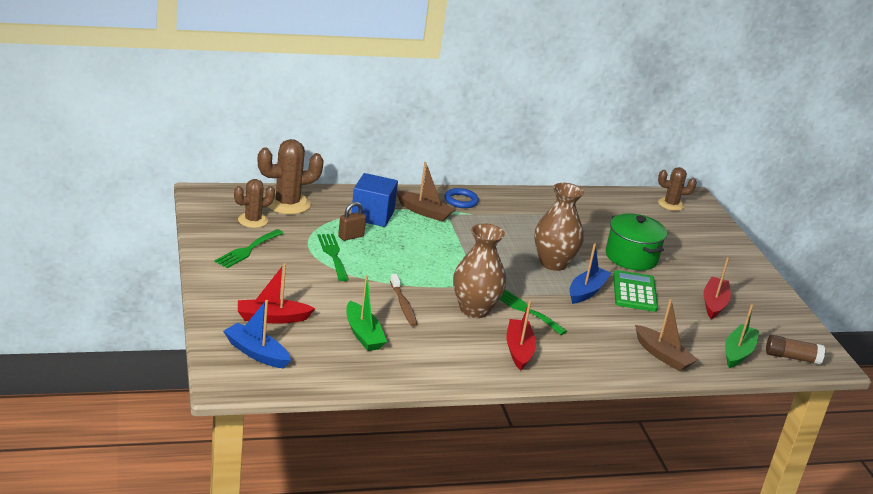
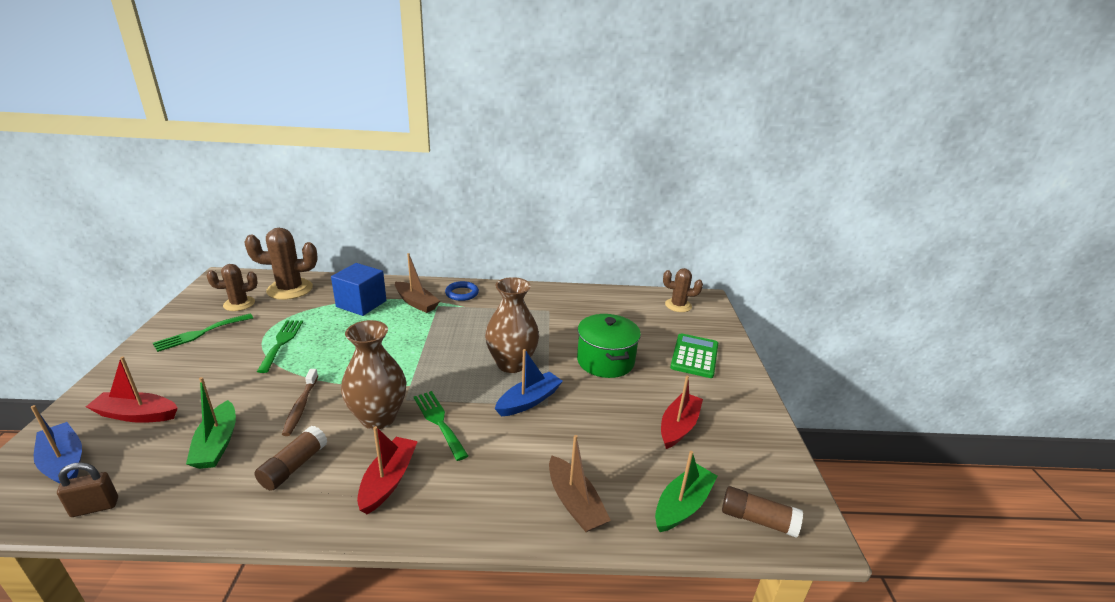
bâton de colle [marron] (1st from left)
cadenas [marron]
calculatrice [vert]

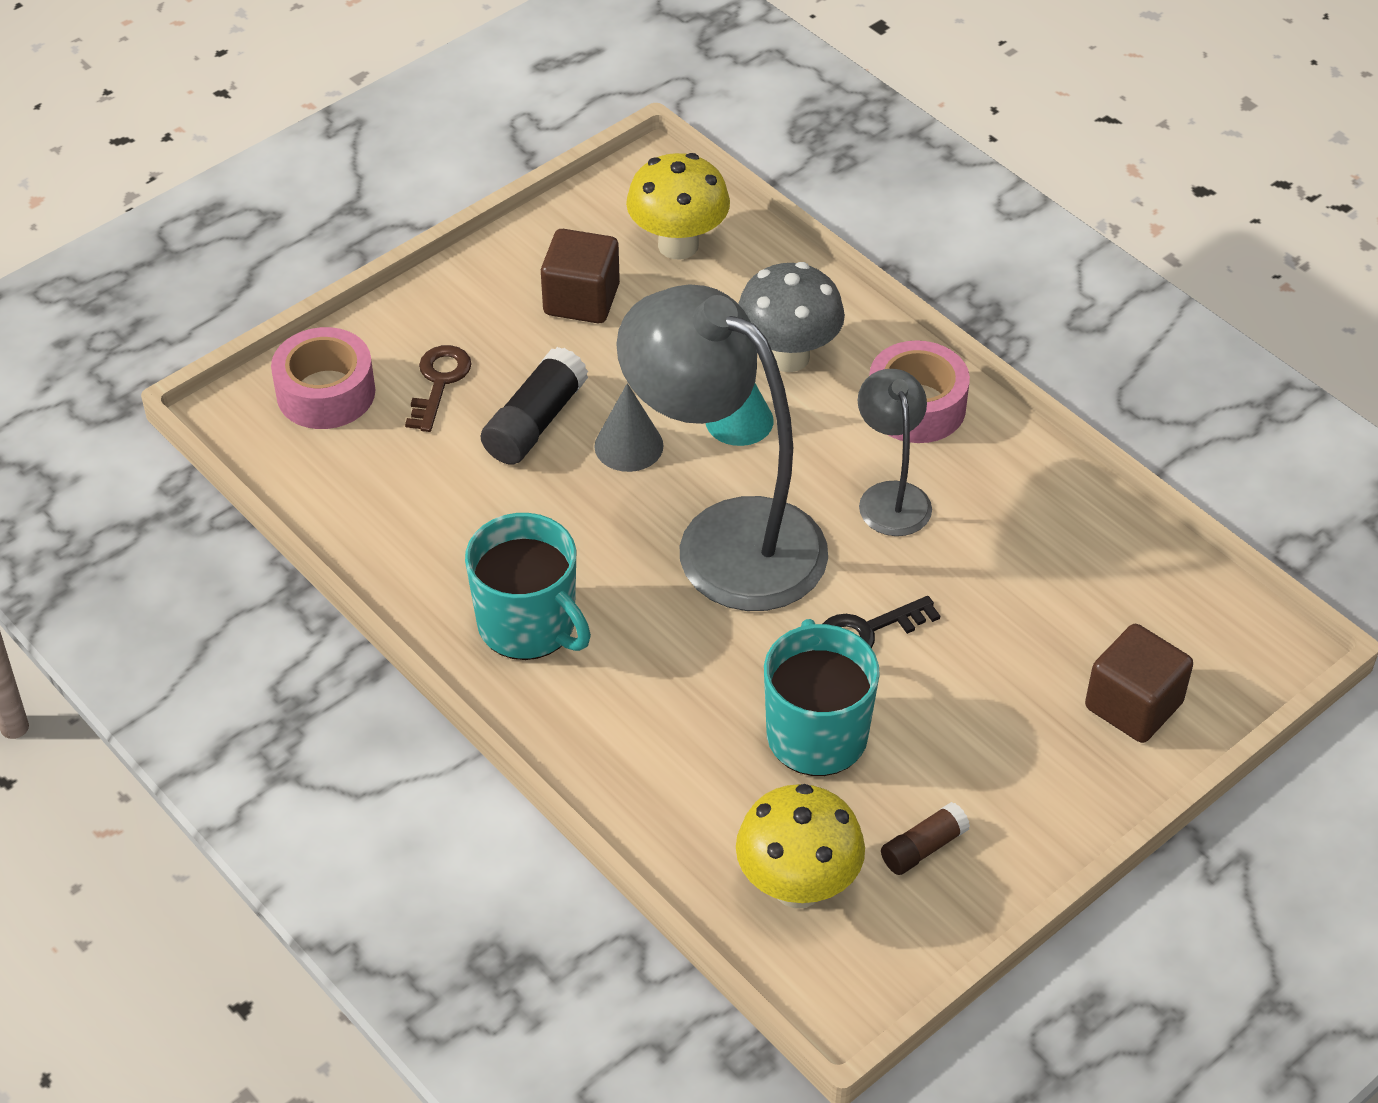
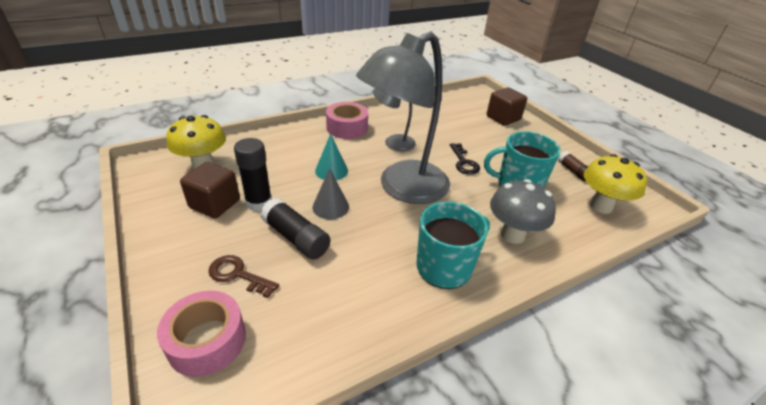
bâton de colle [noir] (1st from left)
champignon [gris]

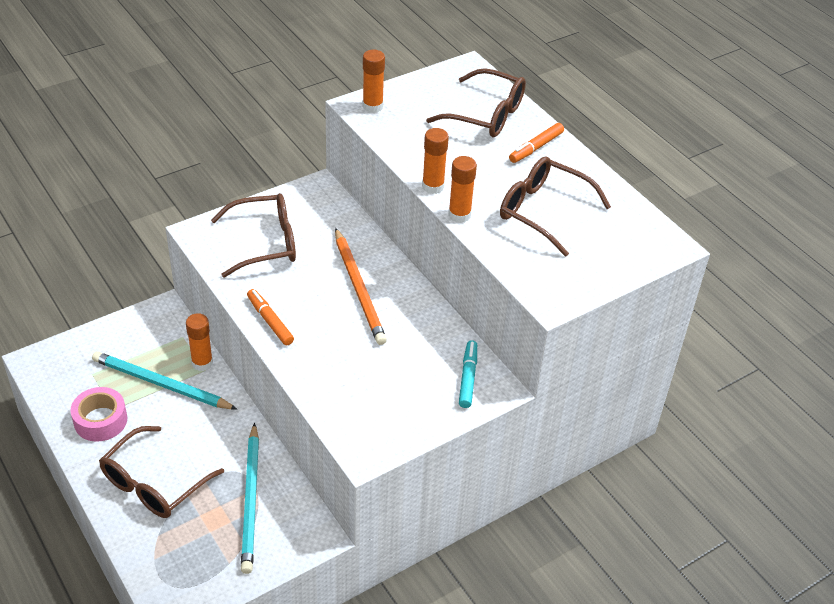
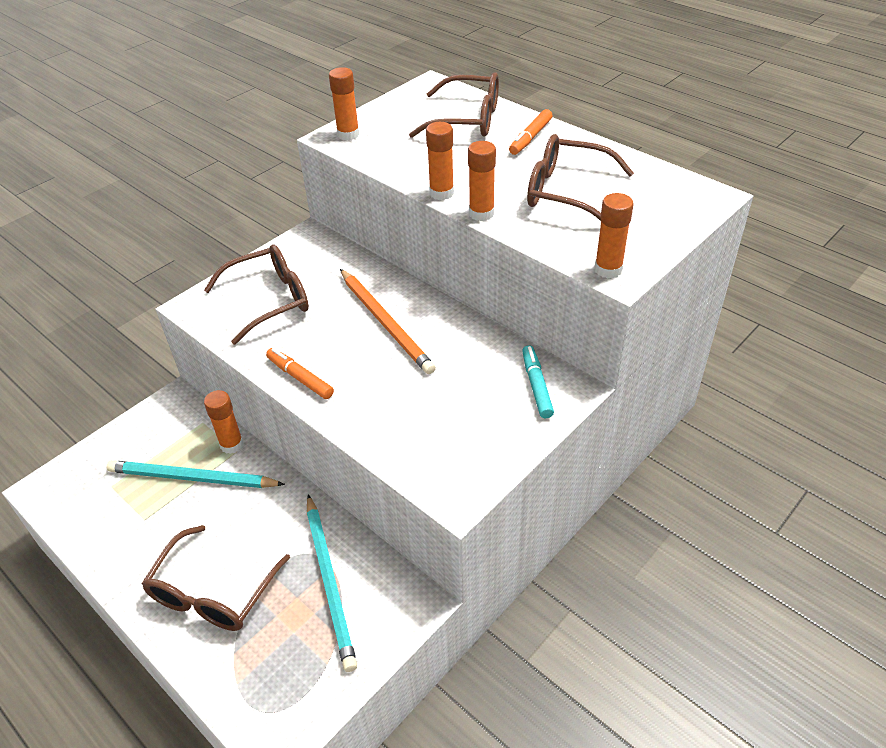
ruban adhésif [rose]
bâton de colle [orange] (5th from left)

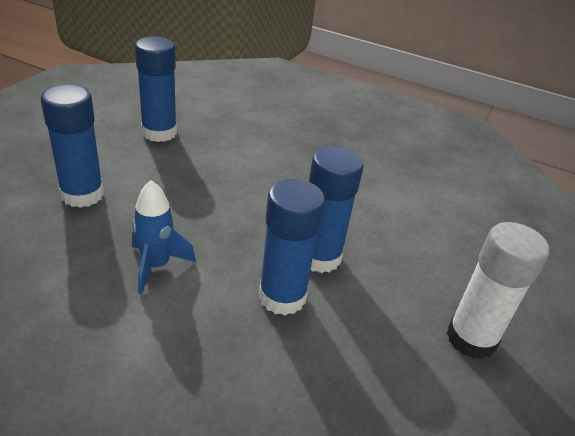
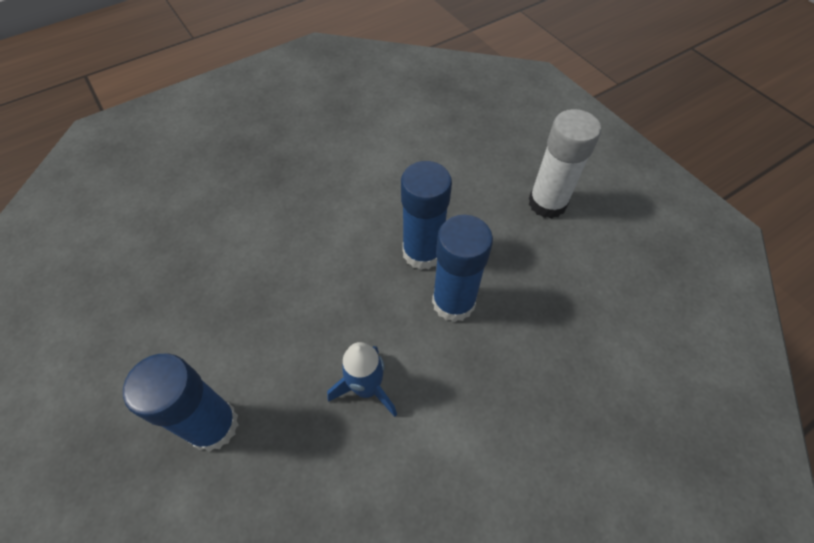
bâton de colle [bleu] (2nd from left in the first image)

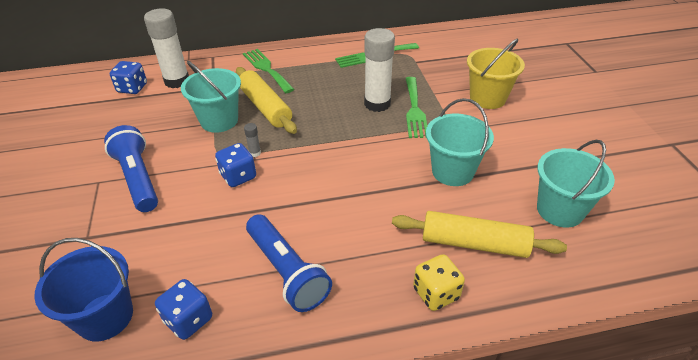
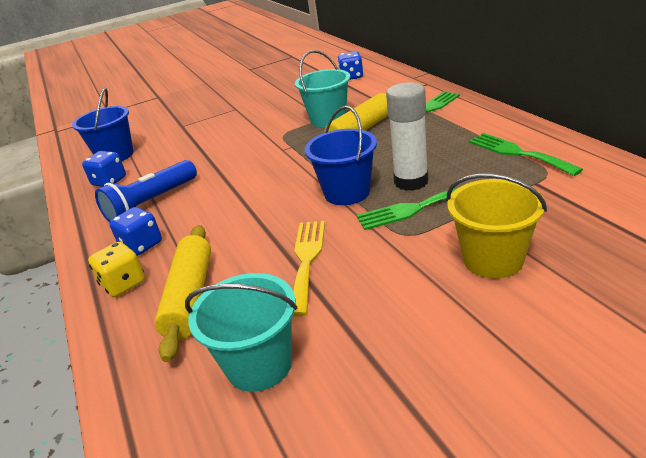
lampe de poche [bleu] (1st from left in the first image)
bâton de colle [blanc] (1st from left in the first image)
bâton de colle [gris]
seau [bleu] (2nd from left)
dé [bleu] (2nd from left)
fourchette [jaune]

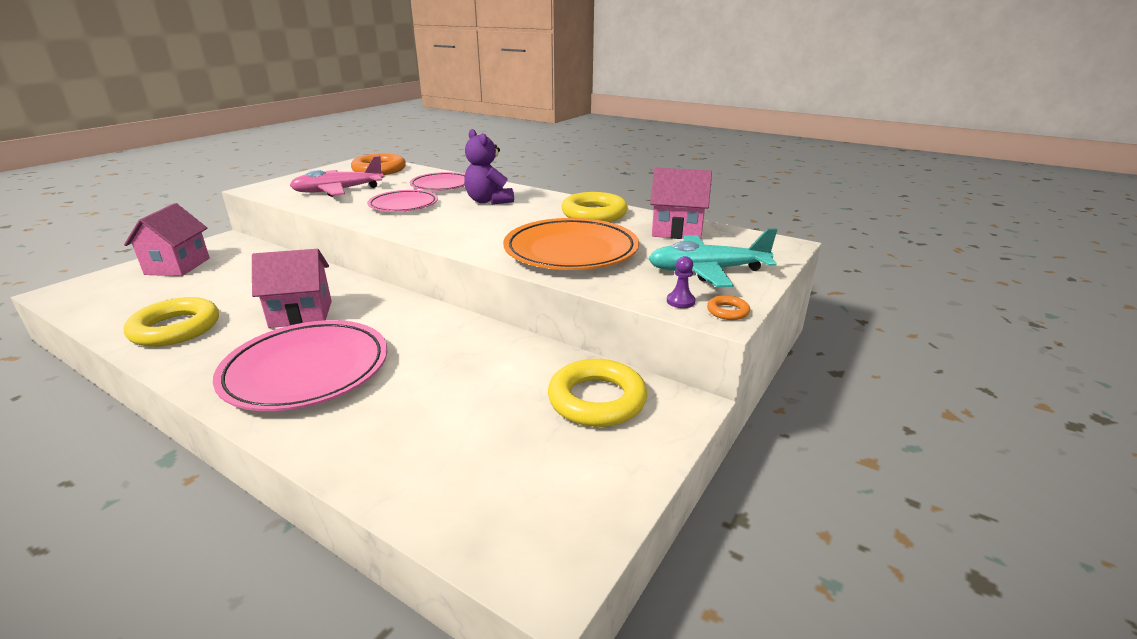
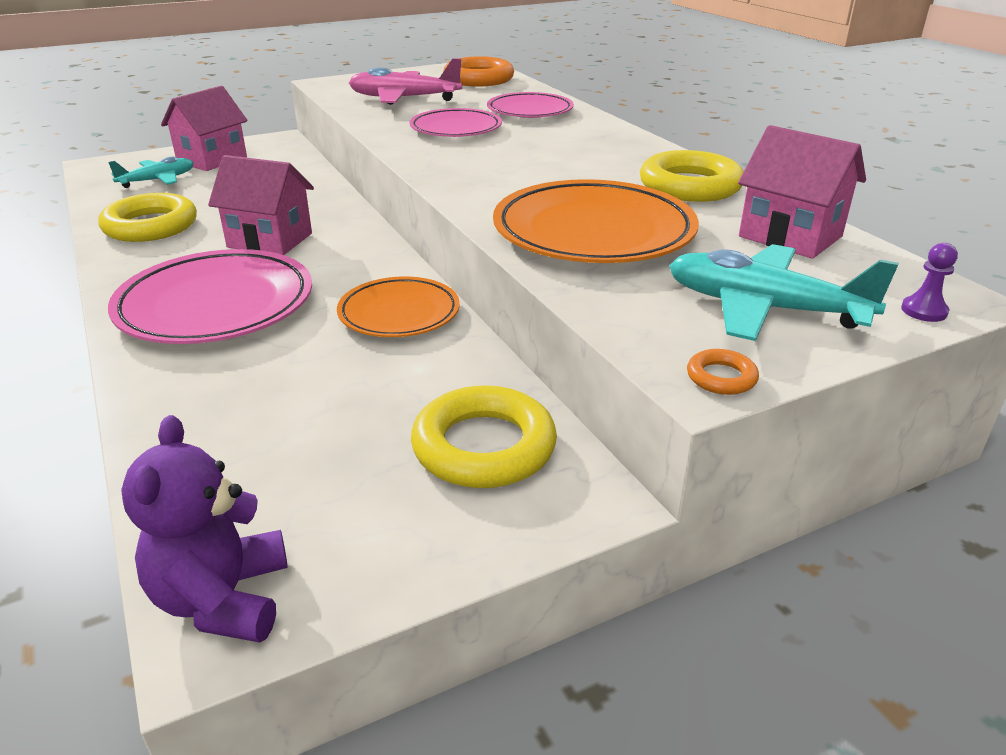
avion [turquoise] (1st from left)
assiette [orange] (1st from left)
ours en peluche [violet]
pion [violet]

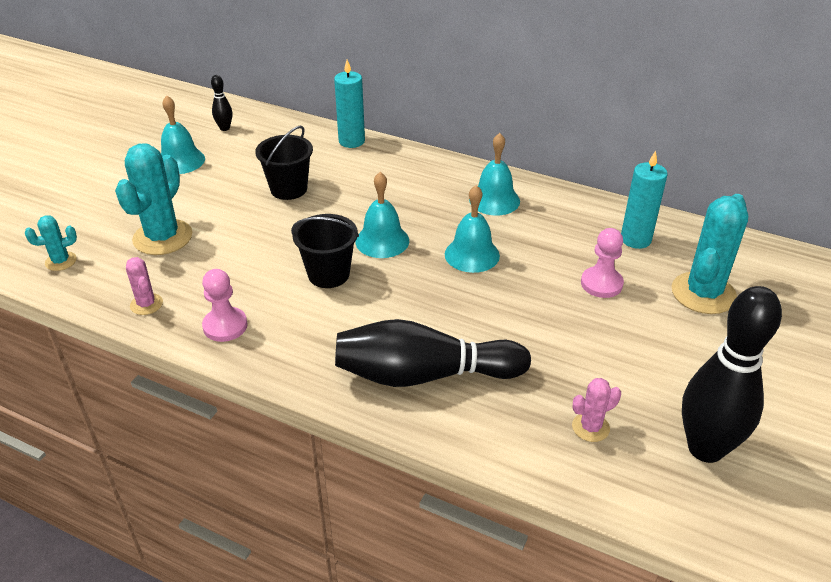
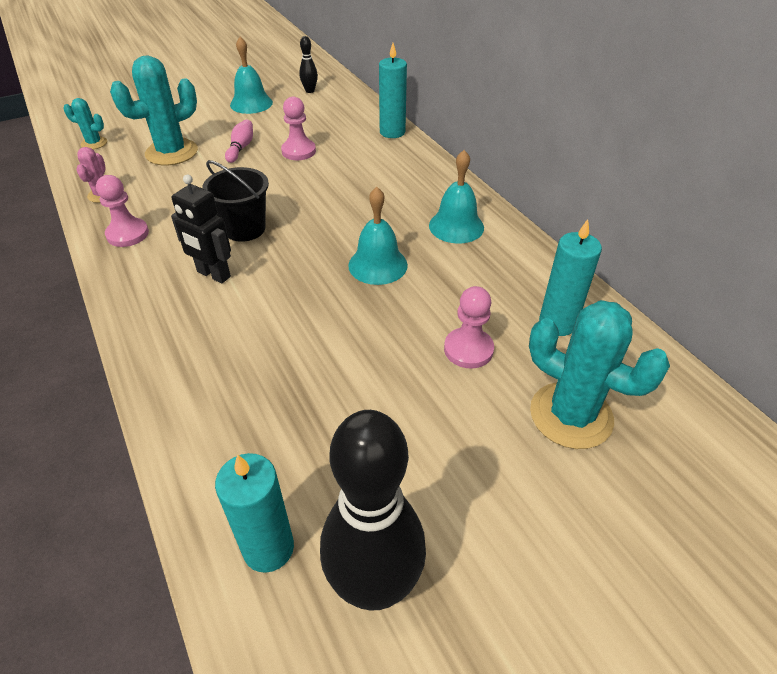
quille [noir] (2nd from left in the first image)
cloche [turquoise] (2nd from left in the first image)
cactus [rose] (2nd from left in the first image)
robot [noir]
bougie [turquoise] (1st from left)
quille [rose]
pion [rose] (2nd from left)
cactus [turquoise] (3rd from left)

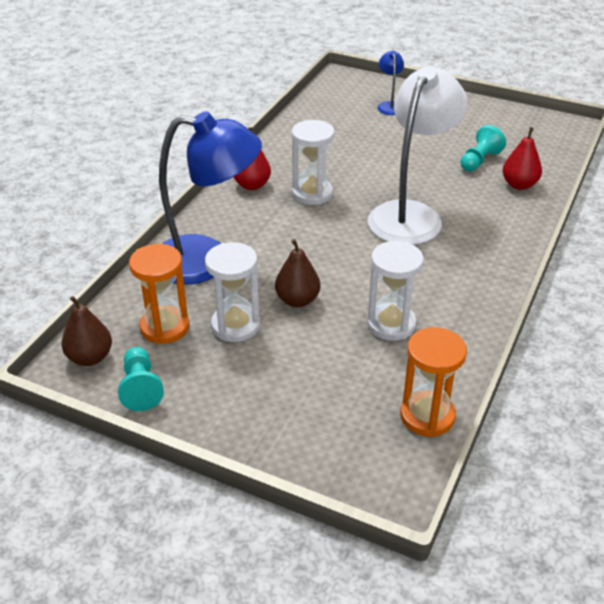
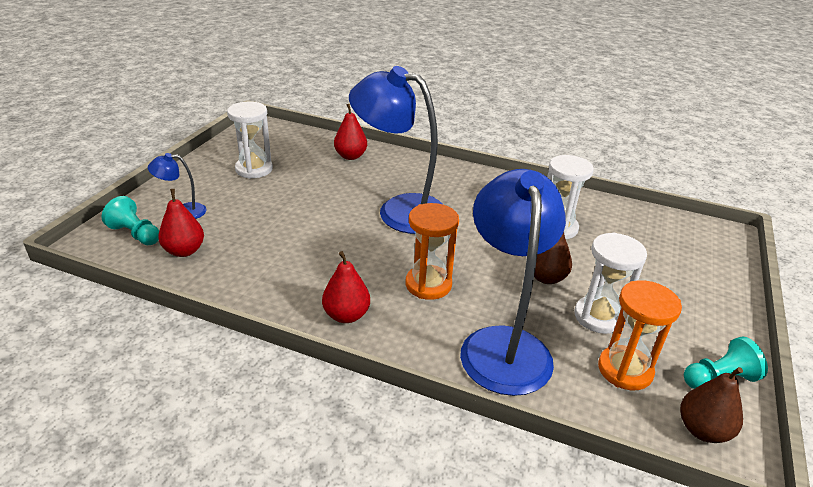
poire [rouge] (1st from left)
sablier [blanc] (1st from left)
sablier [orange] (1st from left)
pion [turquoise] (1st from left)
lampe [bleu] (2nd from left)

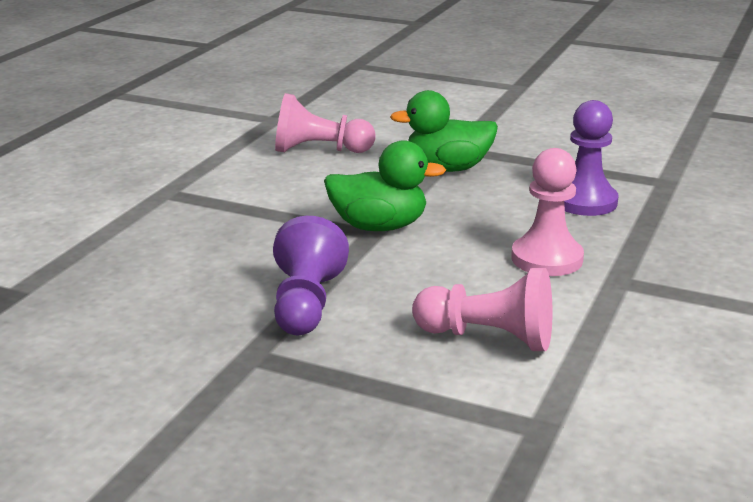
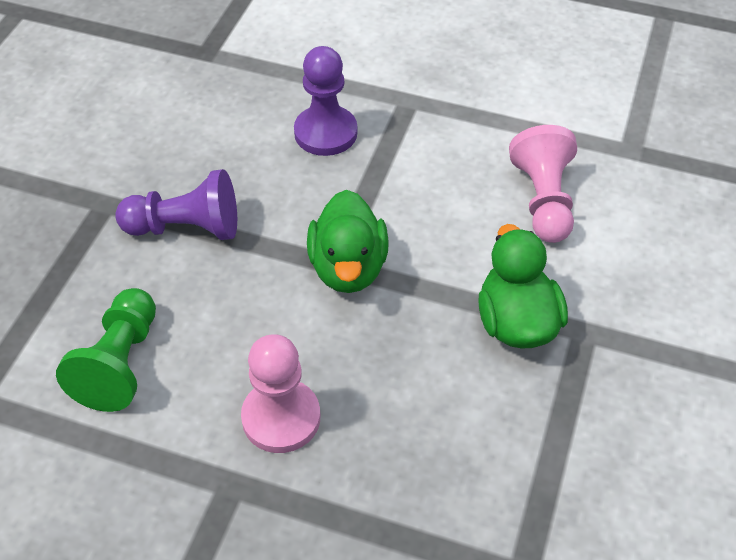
pion [violet] (2nd from left)
pion [vert]

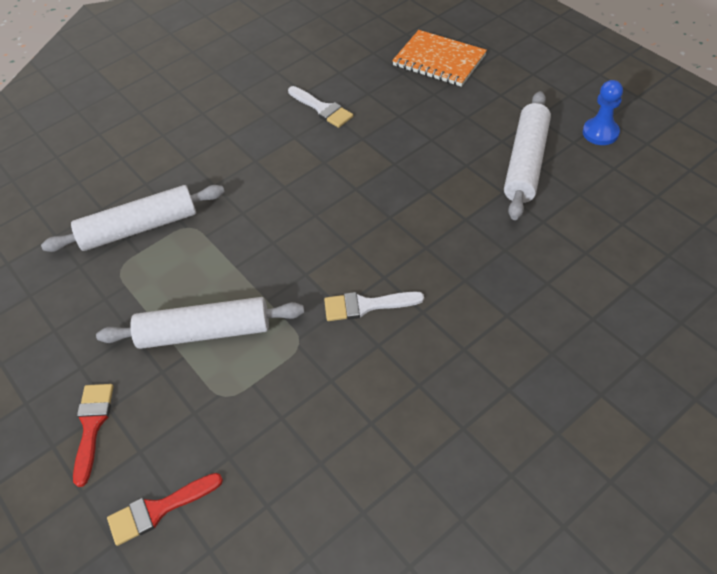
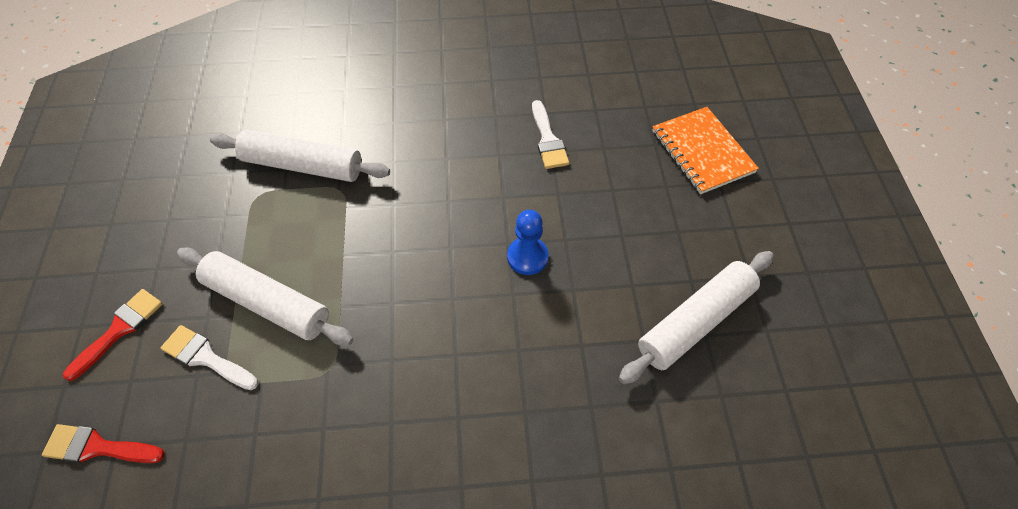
pinceau [blanc] (1st from left)
pion [bleu]

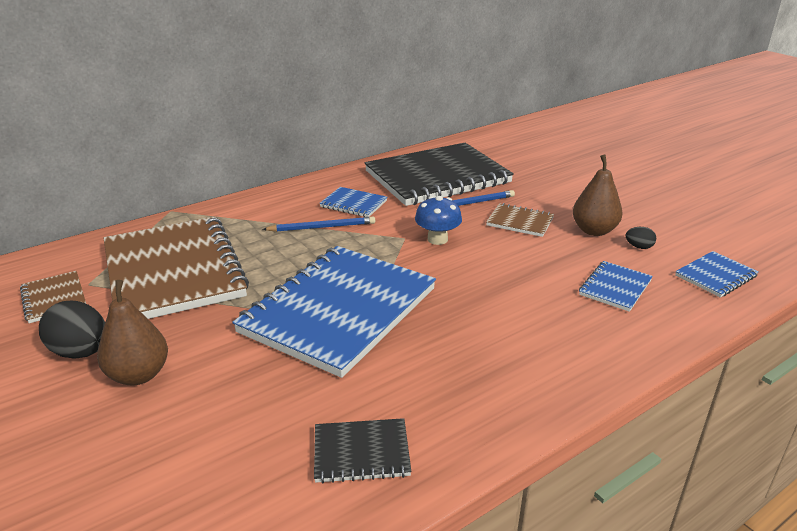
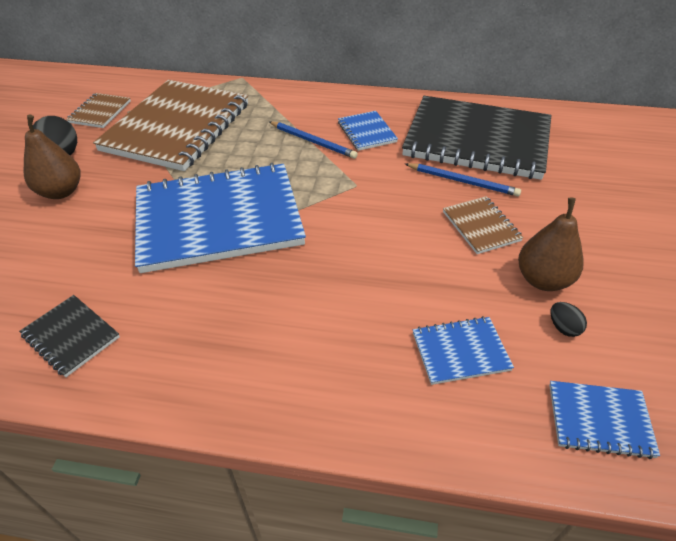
champignon [bleu]

